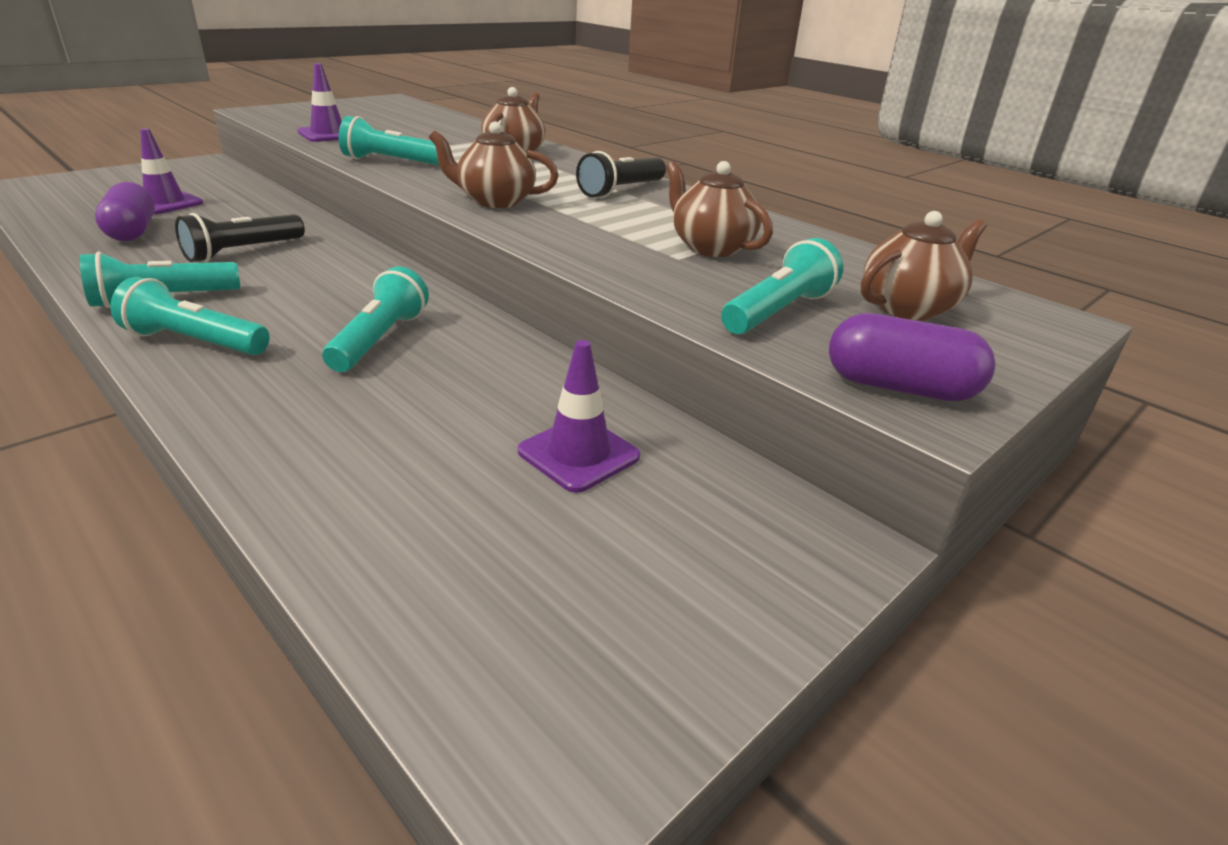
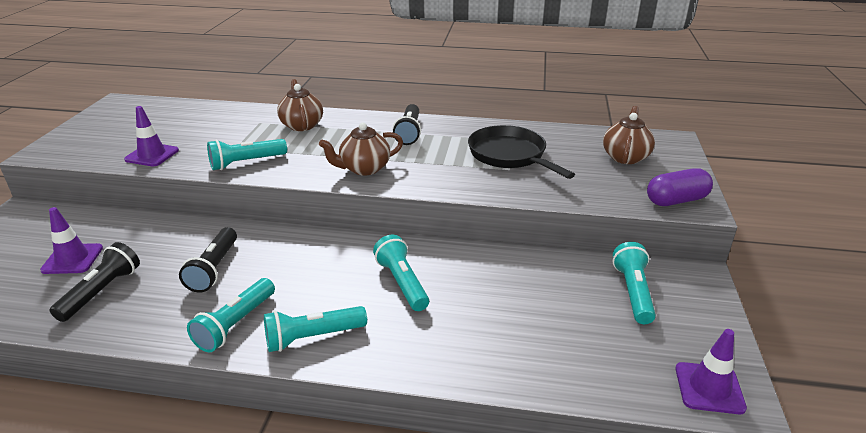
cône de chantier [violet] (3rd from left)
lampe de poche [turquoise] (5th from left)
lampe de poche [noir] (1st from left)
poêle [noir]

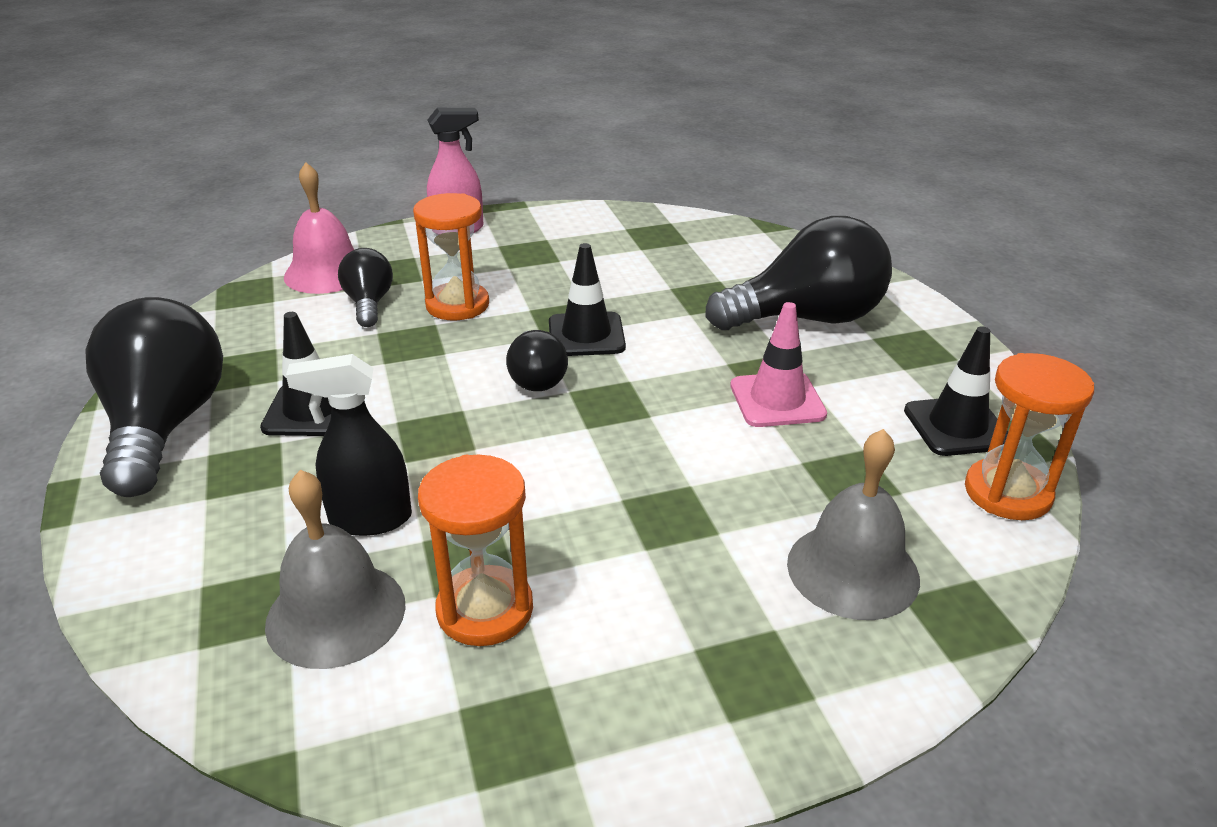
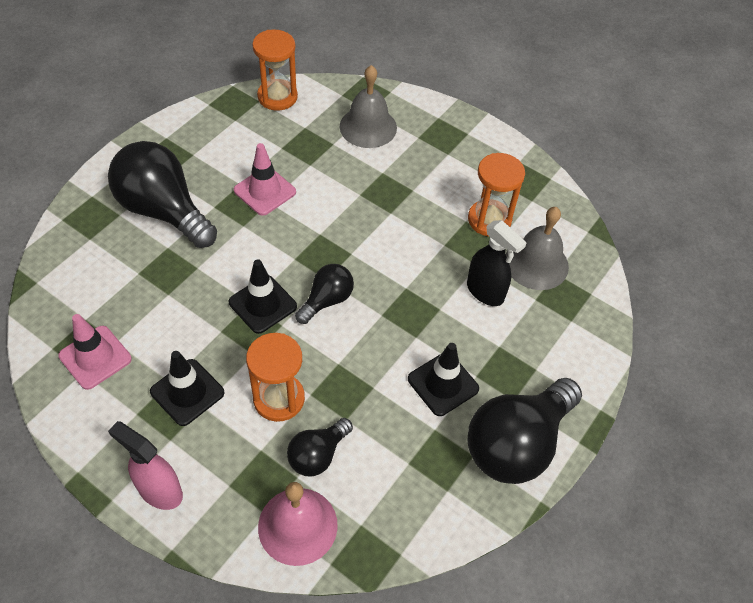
cône de chantier [rose] (1st from left)
cône de chantier [noir] (1st from left)

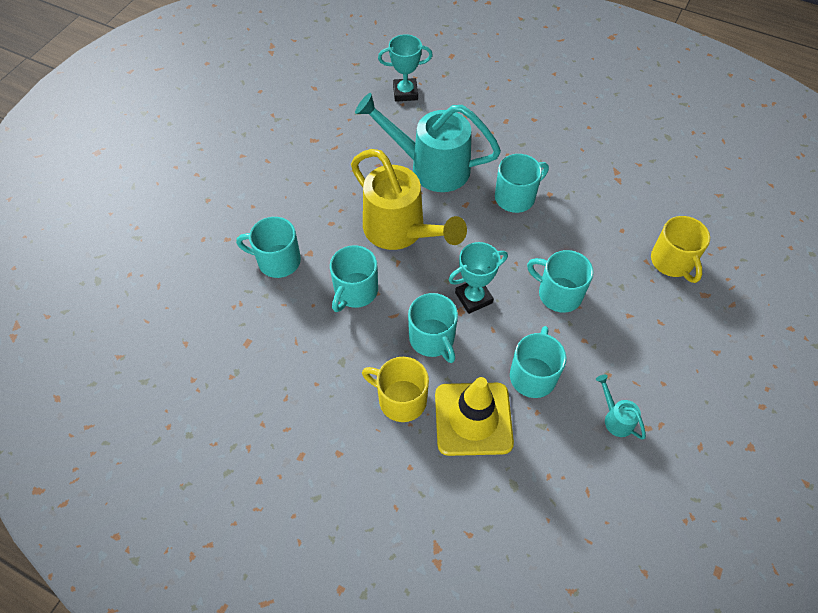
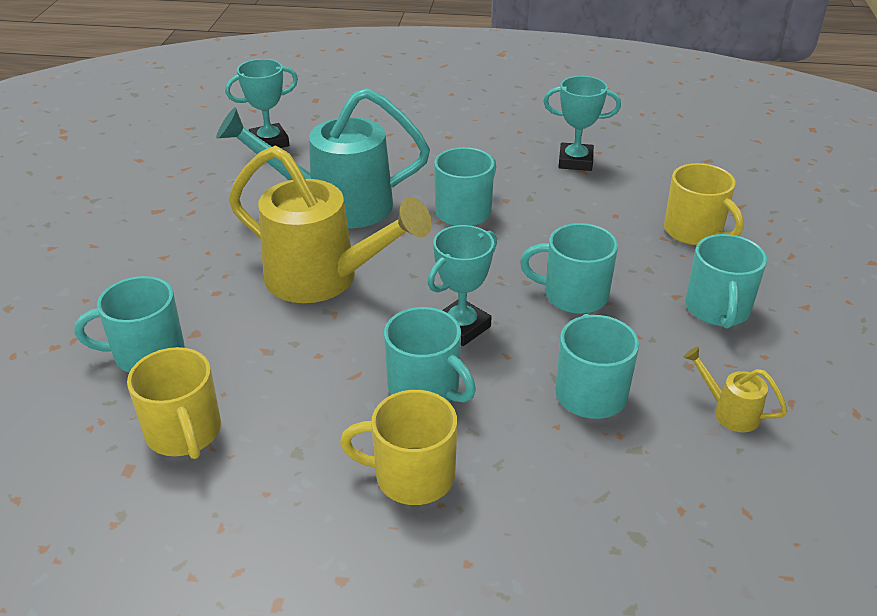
cône de chantier [jaune]
tasse [jaune] (1st from left)
trophée [turquoise] (3rd from left)
tasse [turquoise] (6th from left)
arrosoir [jaune] (2nd from left)

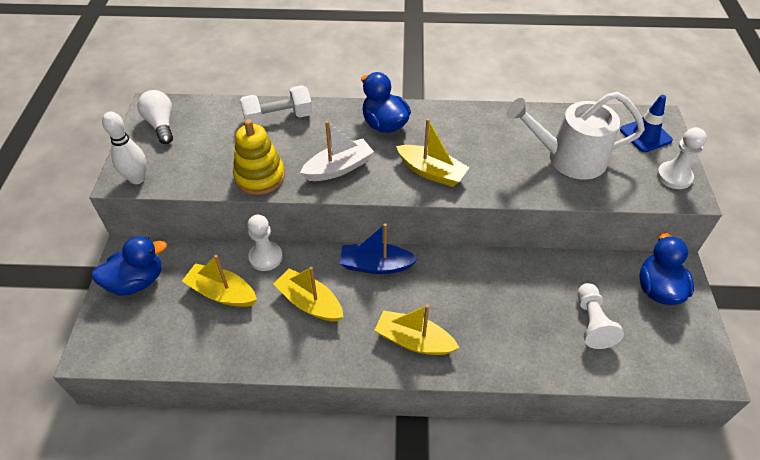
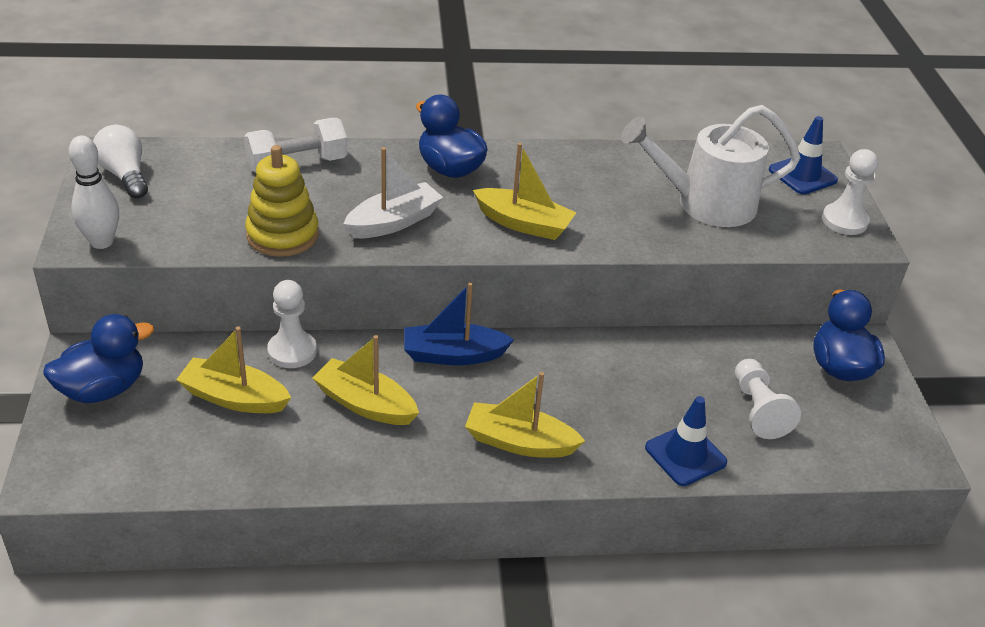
cône de chantier [bleu] (1st from left)

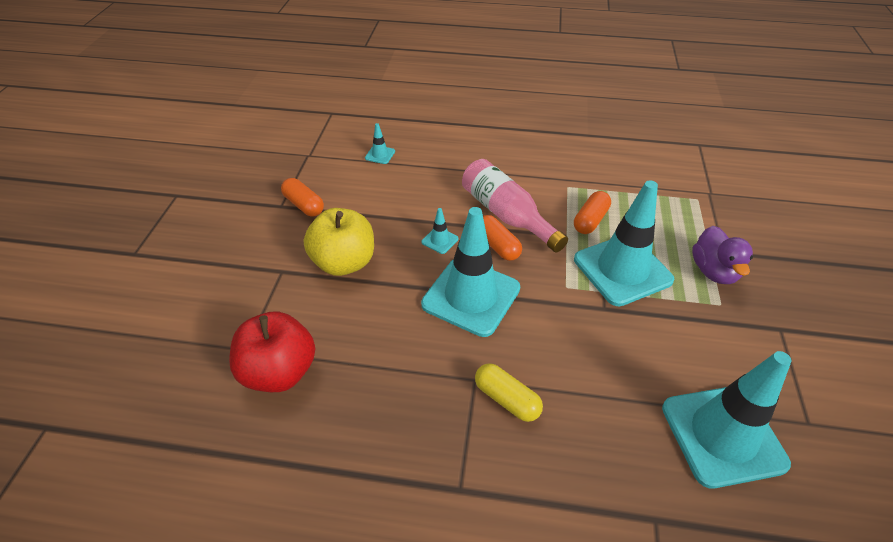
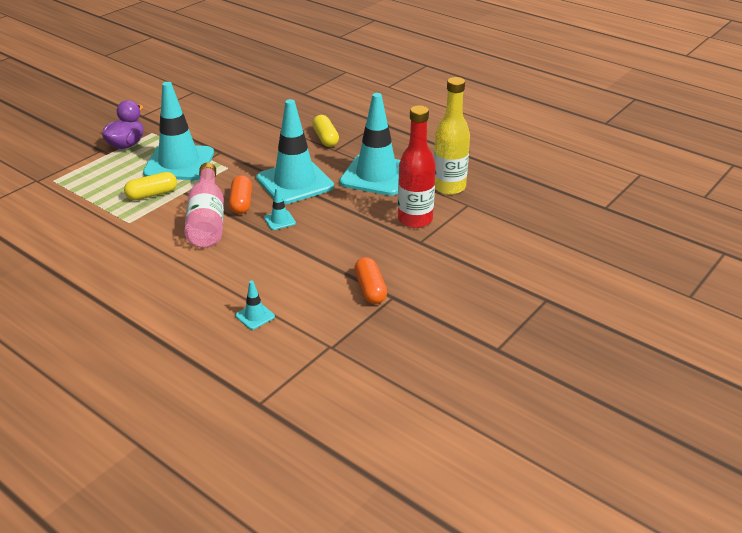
pomme [jaune]
bouteille [rouge]
cône de chantier [turquoise] (5th from left)
bouteille [jaune]
gélule [jaune] (1st from left)

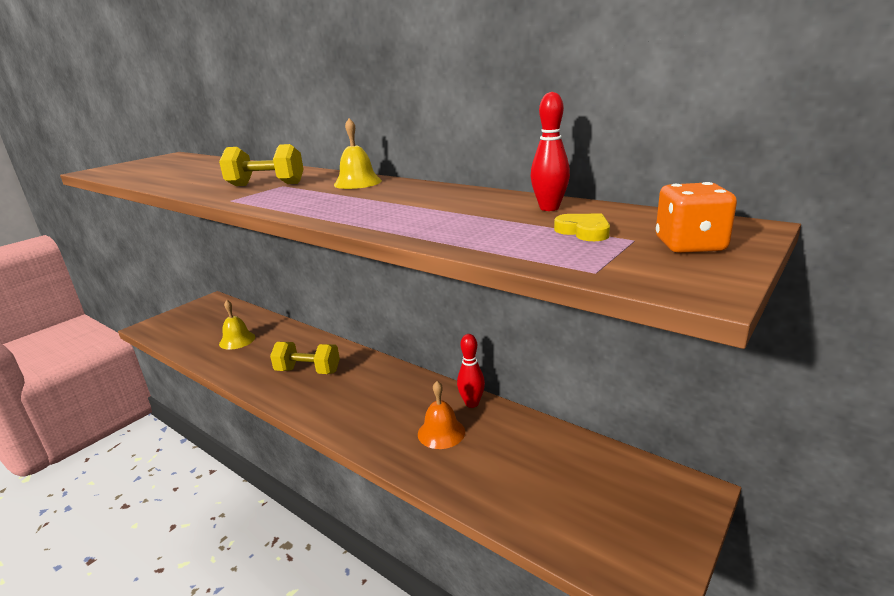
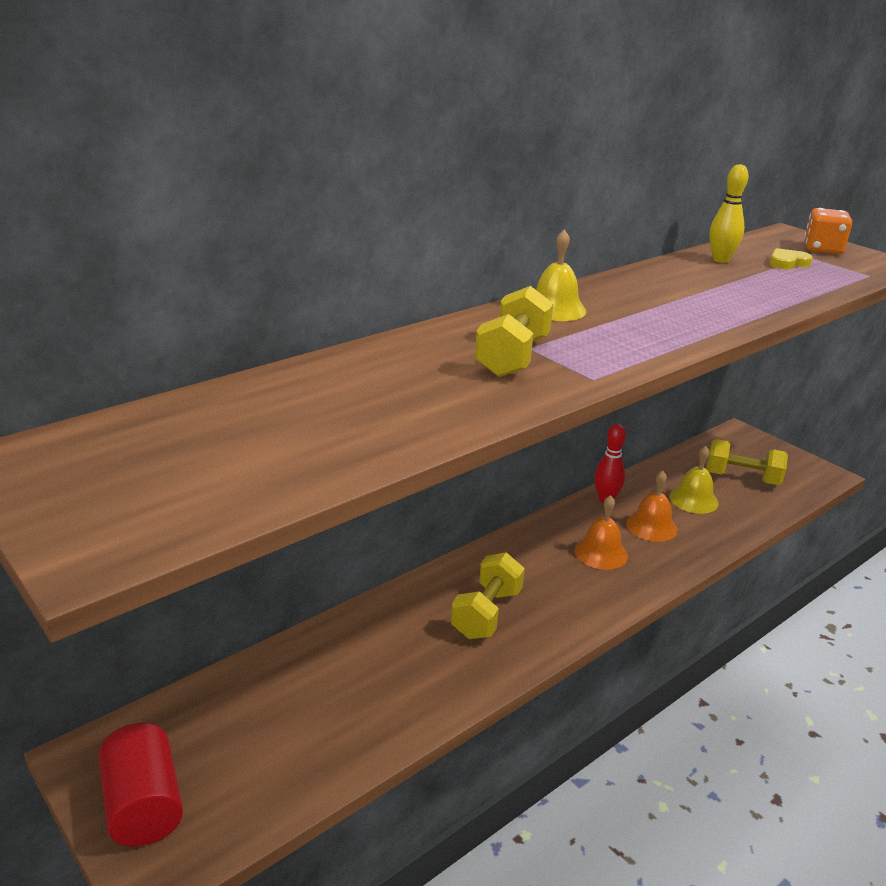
cylindre [rouge]
cloche [orange] (1st from left)
haltère [jaune] (3rd from left)
cloche [jaune] (2nd from left)
quille [jaune]

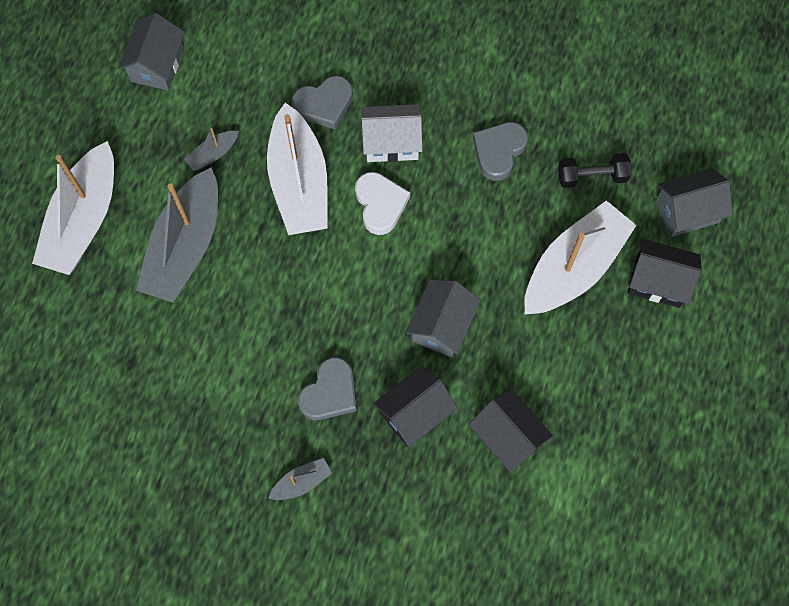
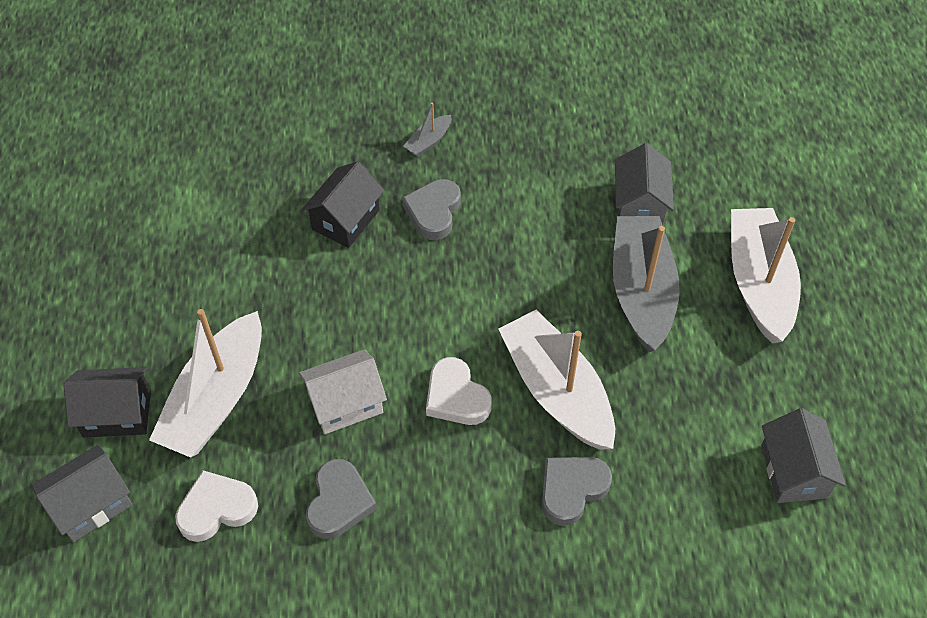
bateau [gris] (2nd from left in the first image)
maison [noir] (2nd from left in the first image)
maison [blanc]
maison [gris] (2nd from left)
cœur [blanc] (1st from left)

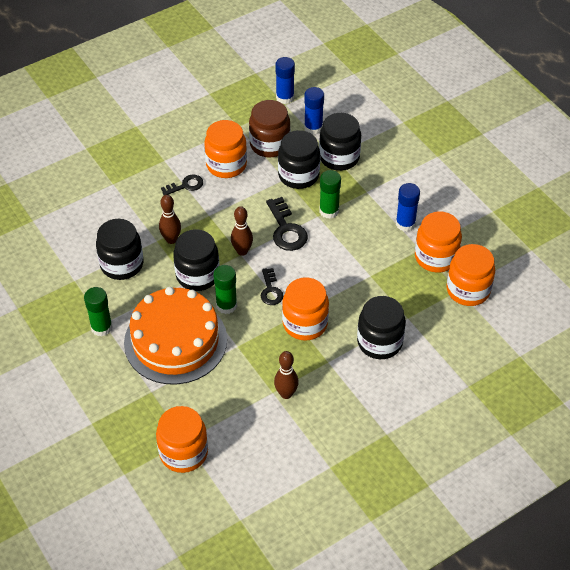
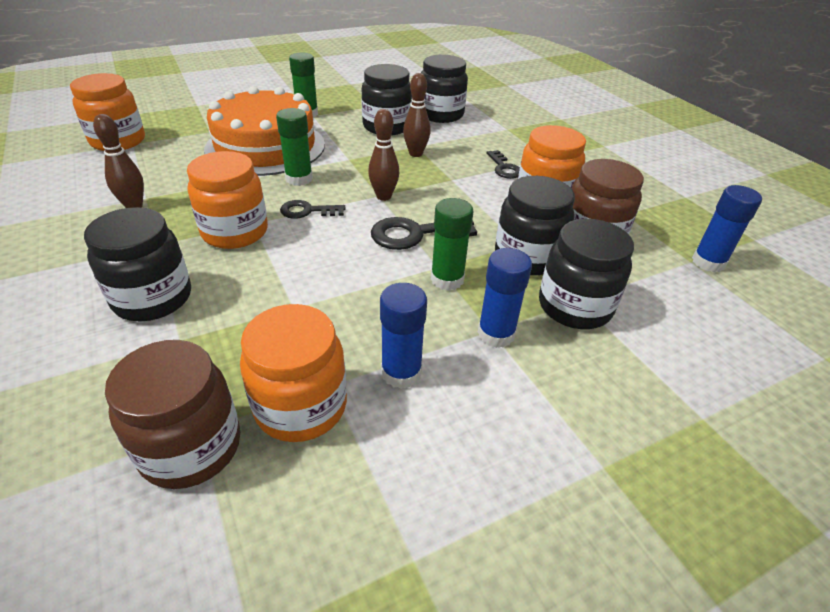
bocal [noir] (3rd from left)
bâton de colle [bleu] (2nd from left)
bocal [marron] (1st from left)

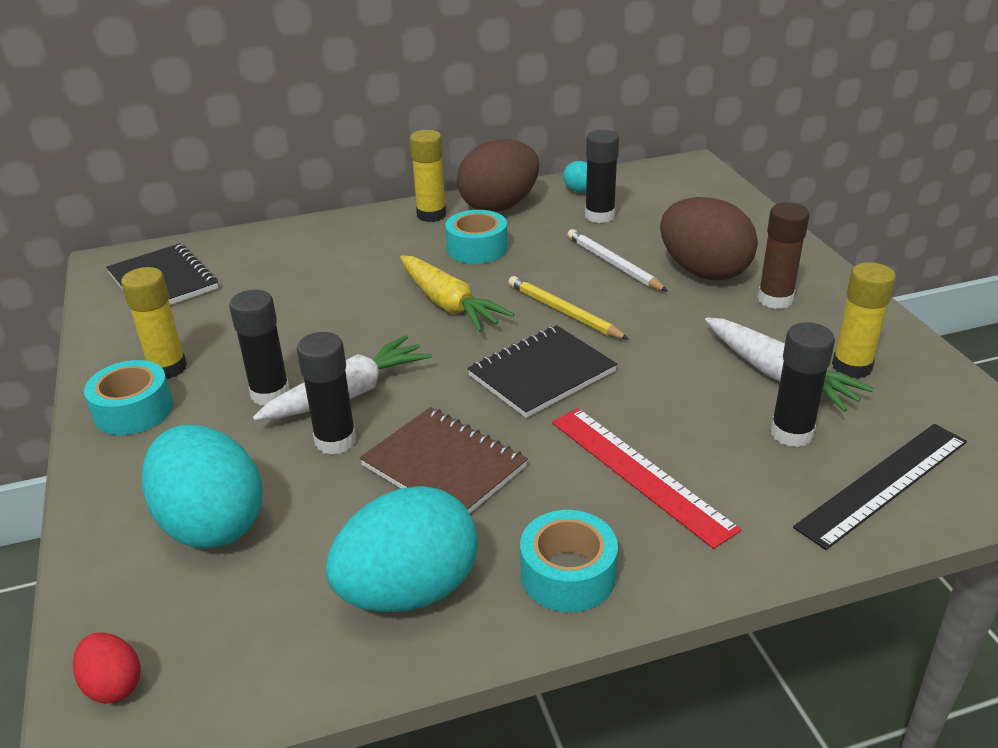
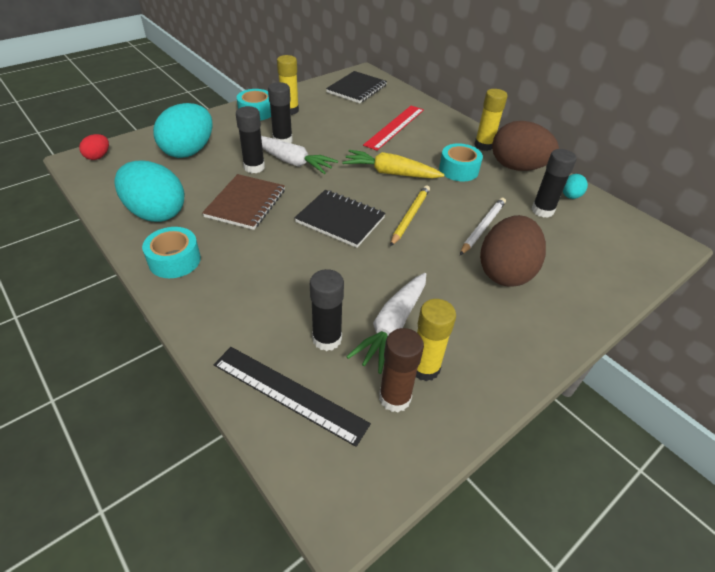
règle [rouge]
bâton de colle [marron]
carotte [jaune]

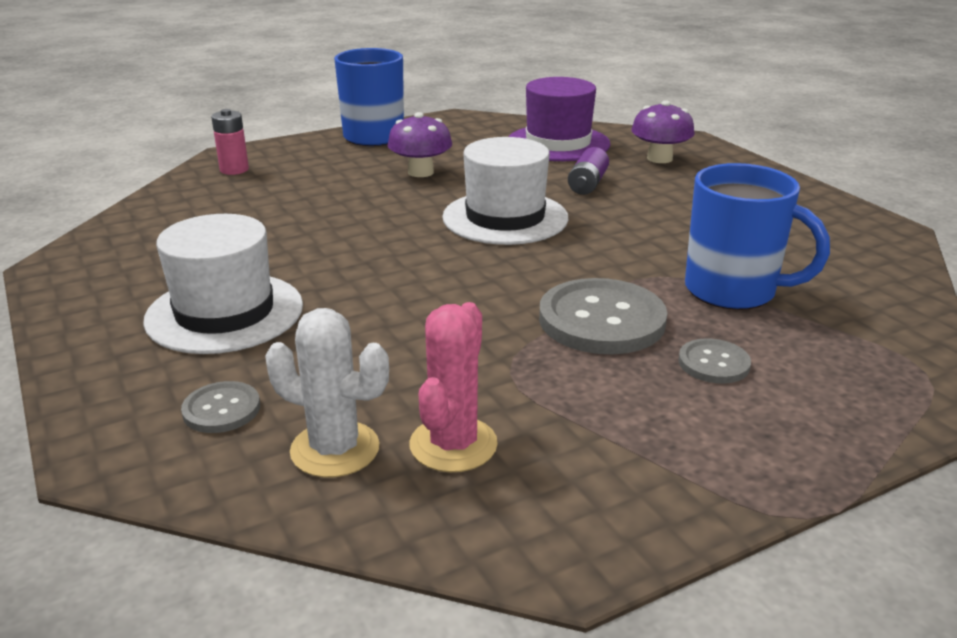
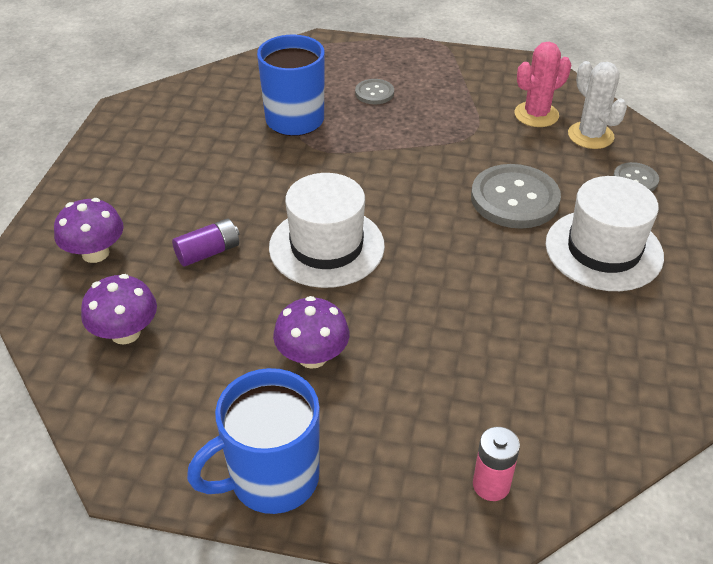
bouton [gris] (2nd from left)
champignon [violet] (2nd from left)

